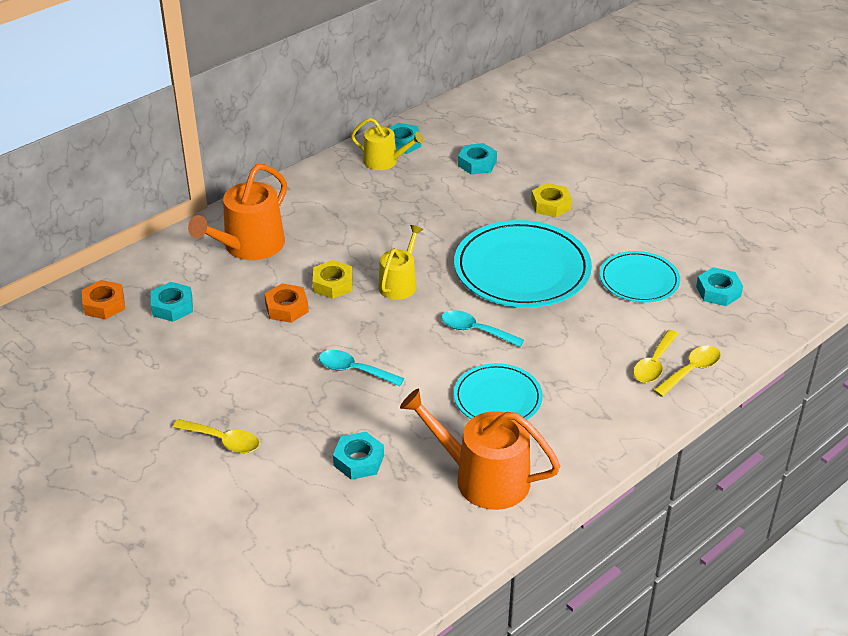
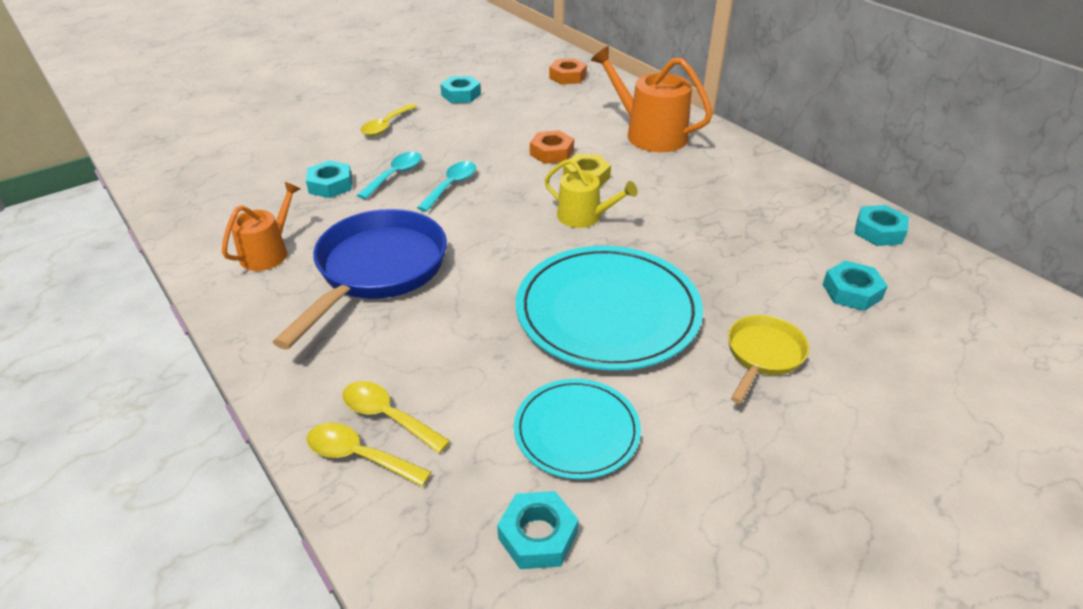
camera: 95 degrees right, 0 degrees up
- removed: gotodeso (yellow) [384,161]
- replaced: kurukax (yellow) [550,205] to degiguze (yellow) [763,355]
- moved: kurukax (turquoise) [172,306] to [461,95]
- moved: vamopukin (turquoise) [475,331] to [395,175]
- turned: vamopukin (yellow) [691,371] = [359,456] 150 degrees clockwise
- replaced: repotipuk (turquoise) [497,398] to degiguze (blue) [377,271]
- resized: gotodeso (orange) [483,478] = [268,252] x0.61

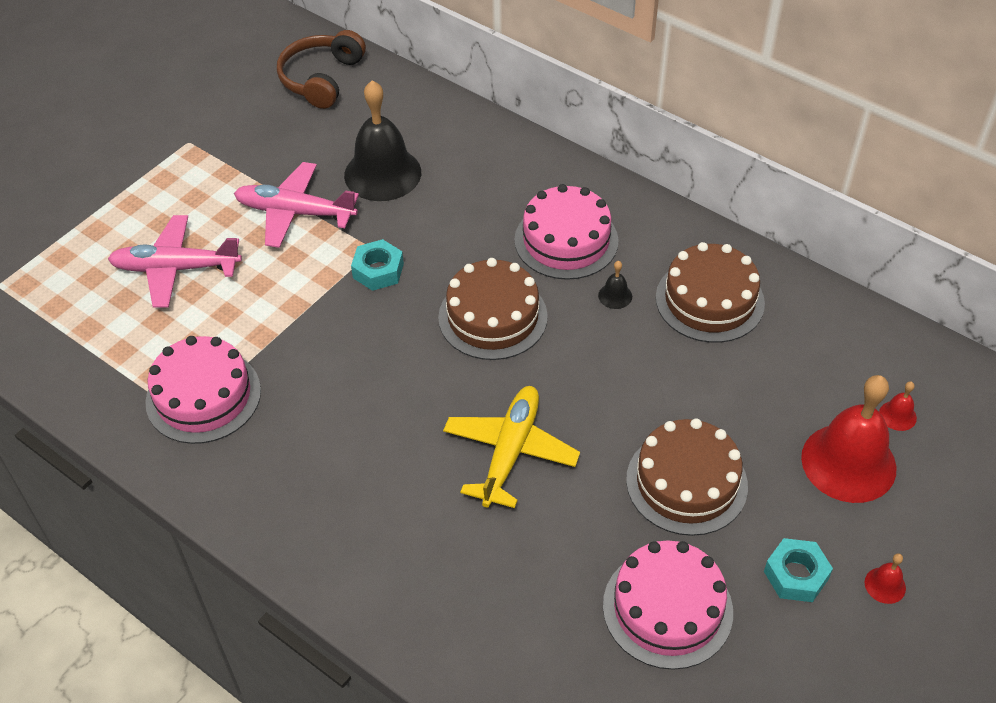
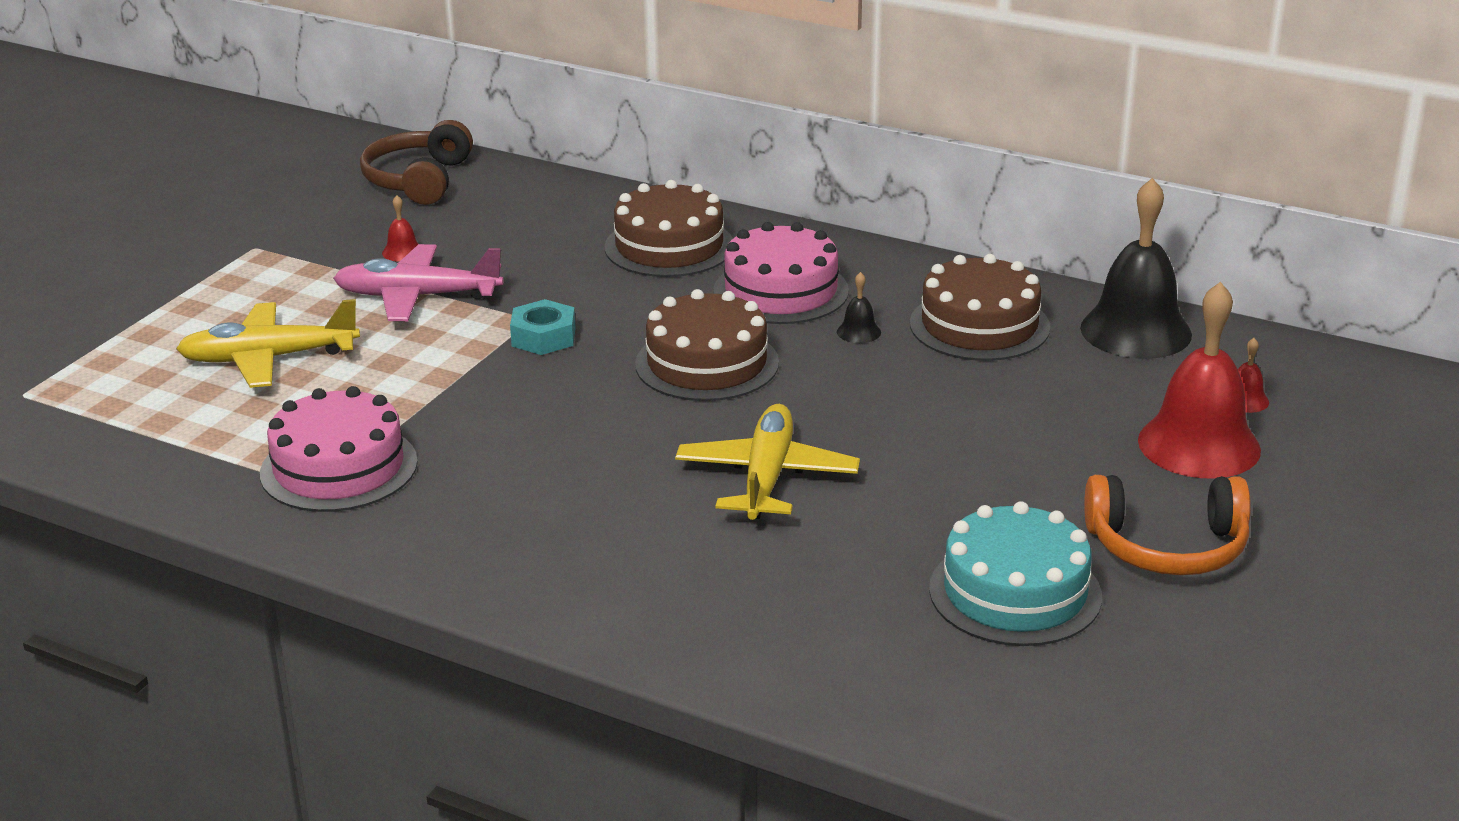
camera: 10 degrees left, 20 degrees down
- moved: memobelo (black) [382,173] to [1136,331]
- recoloured: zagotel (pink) [176,268] to zagotel (yellow) [268,358]
- moved: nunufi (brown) [686,482] to [669,246]
- replaced: kurukax (turquoise) [796,575] to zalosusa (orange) [1167,546]
- recoloured: nunufi (pink) [667,608] to nunufi (turquoise) [1015,592]
- moved: memobelo (red) [885,585] to [402,252]

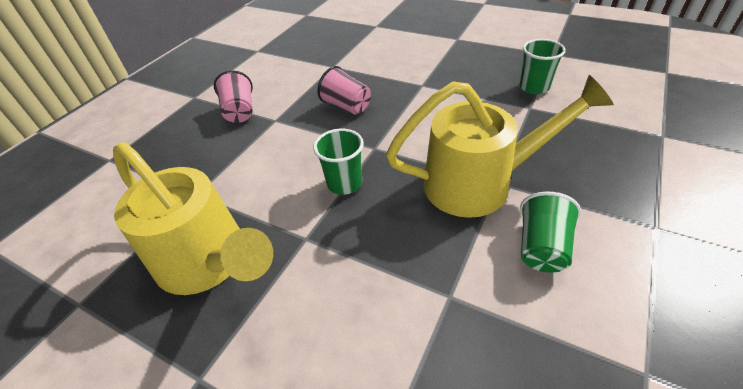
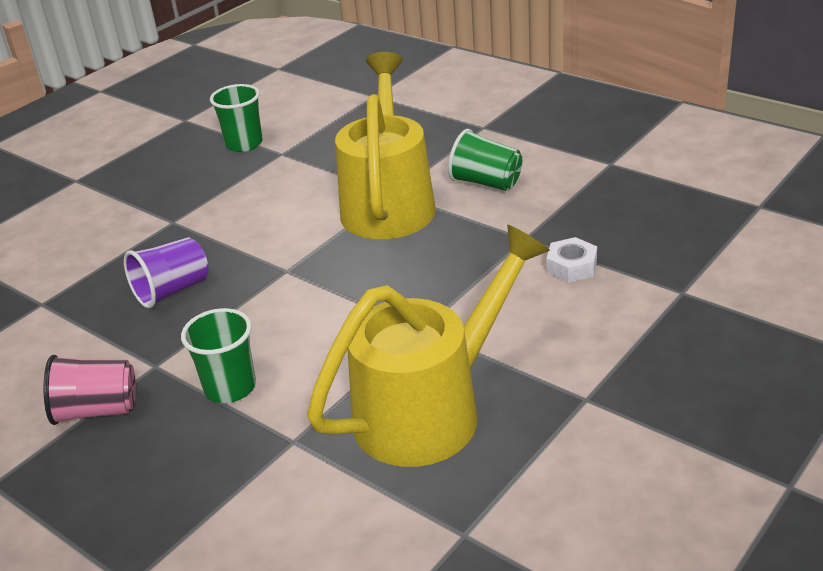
camera: 80 degrees left, 10 degrees down
- recoloured: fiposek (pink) [347,106] to fiposek (purple) [172,291]
- moved: fiposek (green) [344,183] to [230,388]
- added: kurukax (white) [571,267]

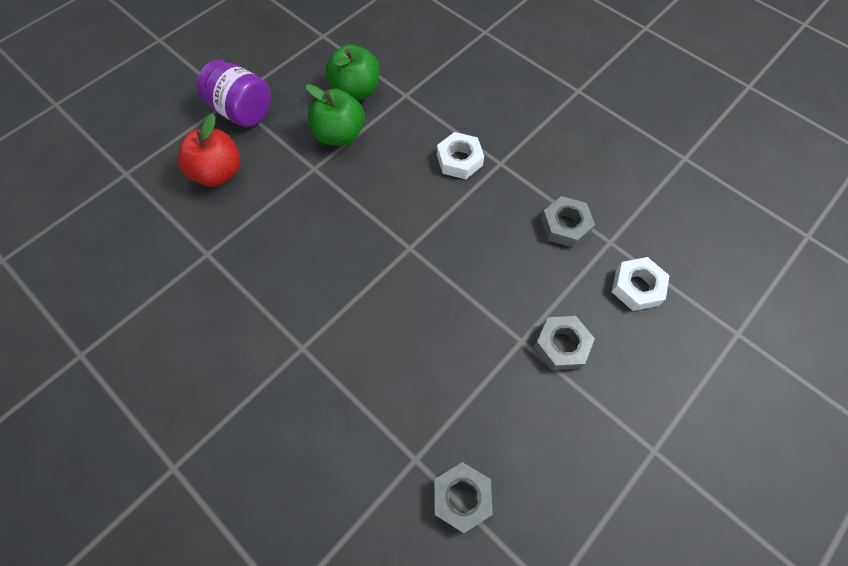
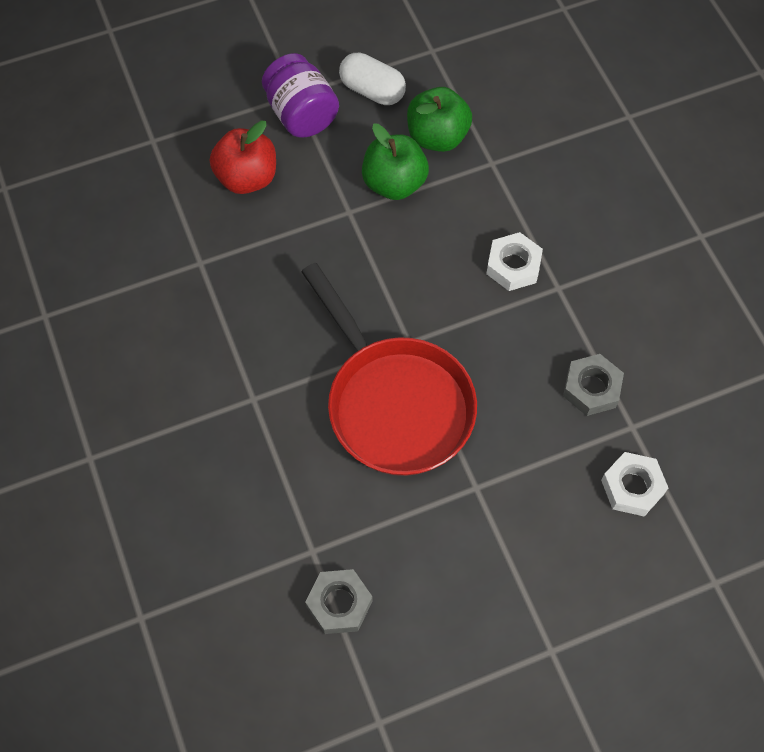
camera: 25 degrees right, 0 degrees up
- removed: kurukax (grey) [561,345]
- added: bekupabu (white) [372,90]
- added: degiguze (red) [395,403]

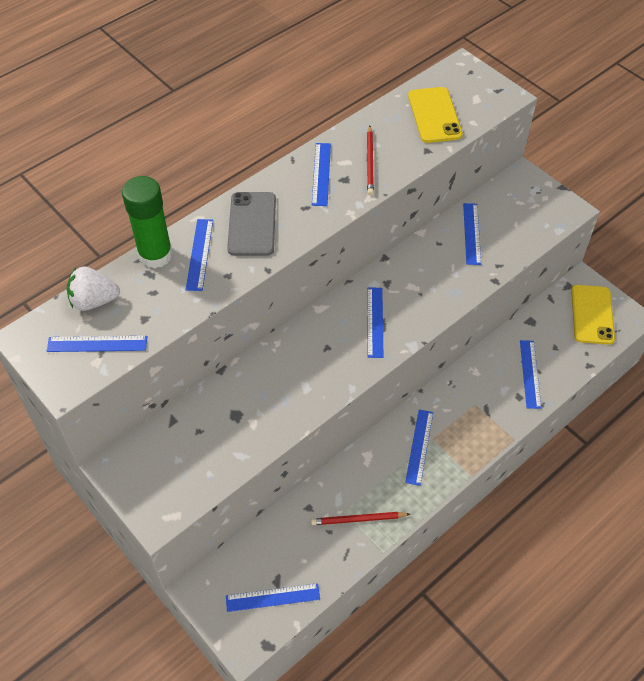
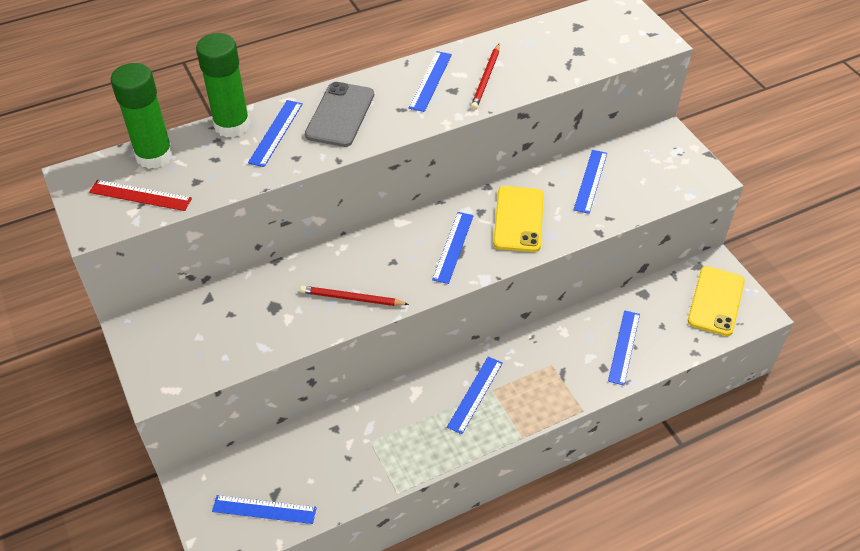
camera: 15 degrees right, 5 degrees down
- moved: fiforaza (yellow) [434,115] to [518,219]
- replaced: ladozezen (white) [94,301] to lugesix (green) [154,156]
- recoloured: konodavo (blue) [97,344] to konodavo (red) [140,195]
- moved: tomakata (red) [358,519] to [351,298]

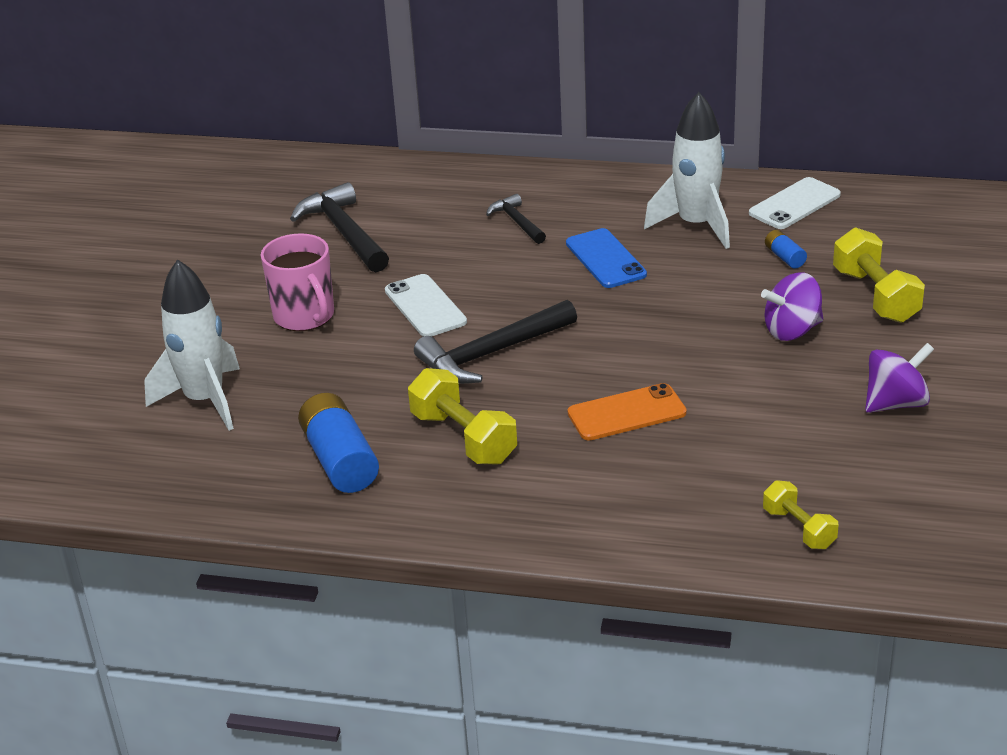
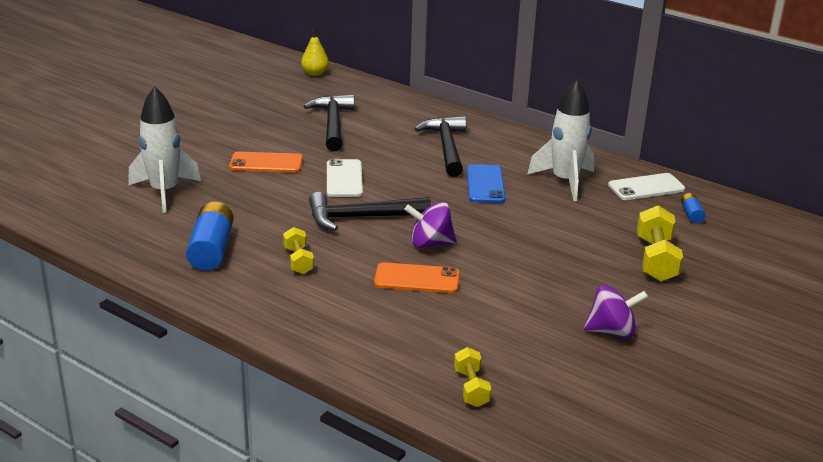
camera: 20 degrees right, 5 degrees down
- resized: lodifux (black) [516,222] = [446,147] x1.77
- moved: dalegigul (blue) [784,257] to [691,214]
- replaced: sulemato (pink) [305,316] to fiforaza (orange) [266,163]
- moved: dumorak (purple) [792,330] to [430,243]
- resized: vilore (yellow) [463,438] = [298,261] x0.61
- added: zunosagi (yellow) [315,73]

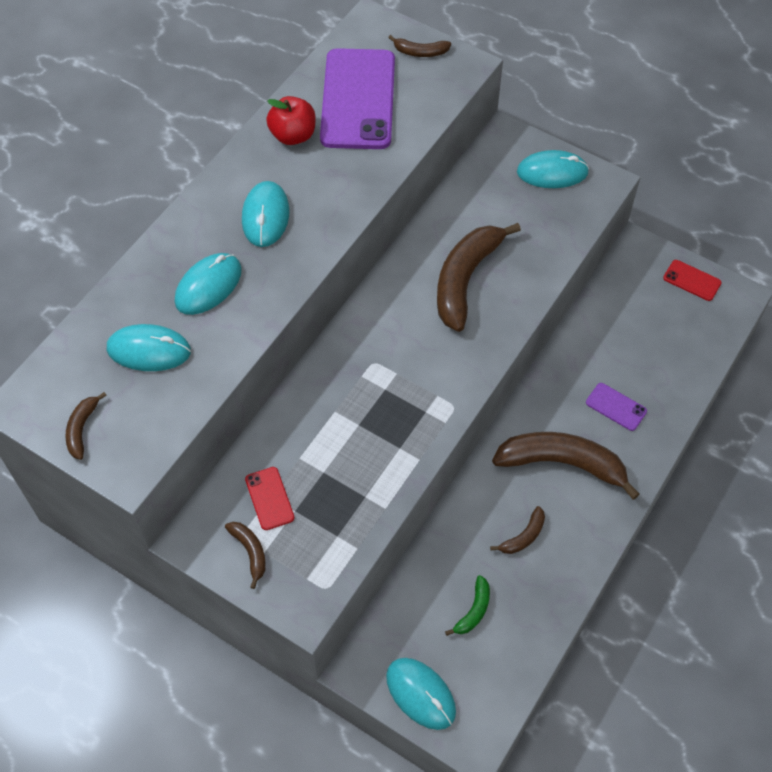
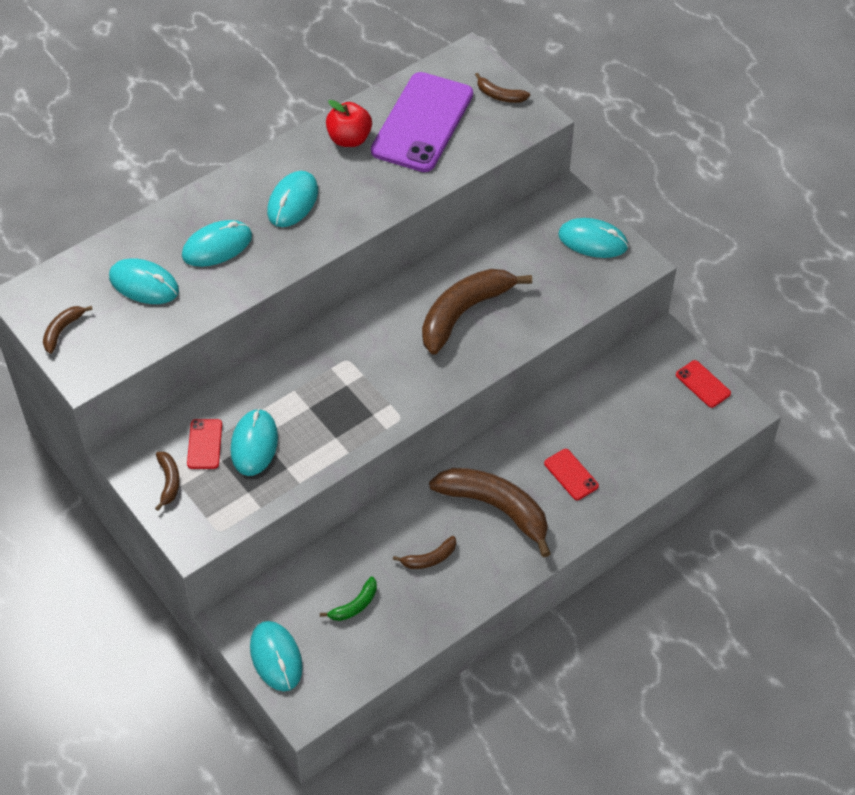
camera: 20 degrees right, 5 degrees down
- recoloured: fiforaza (purple) [616,407] to fiforaza (red) [571,474]
- added: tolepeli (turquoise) [254,444]

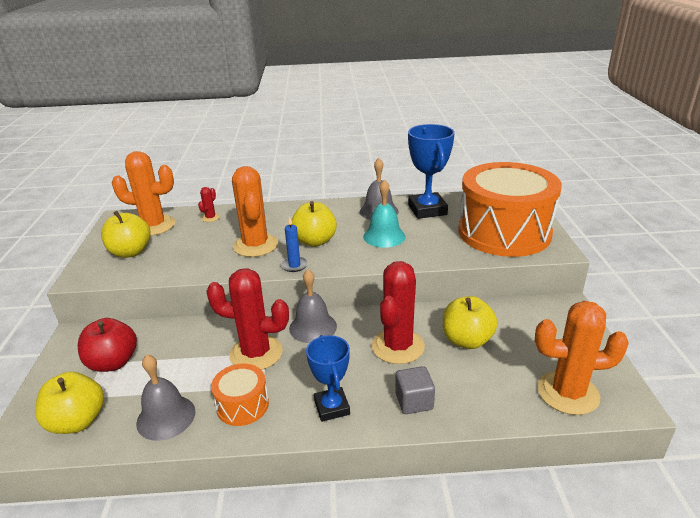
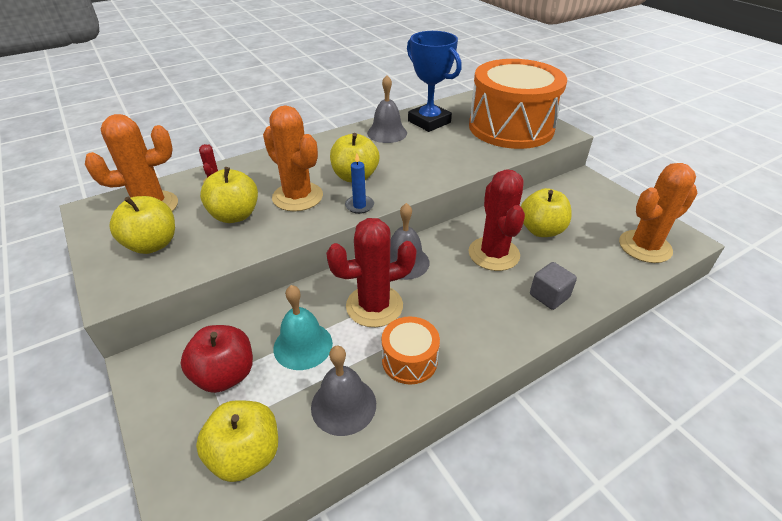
camera: 30 degrees left, 10 degrees up
- moved: memobelo (turquoise) [384,236] to [303,345]
- removed: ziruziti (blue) [332,407]
- added: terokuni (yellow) [235,215]

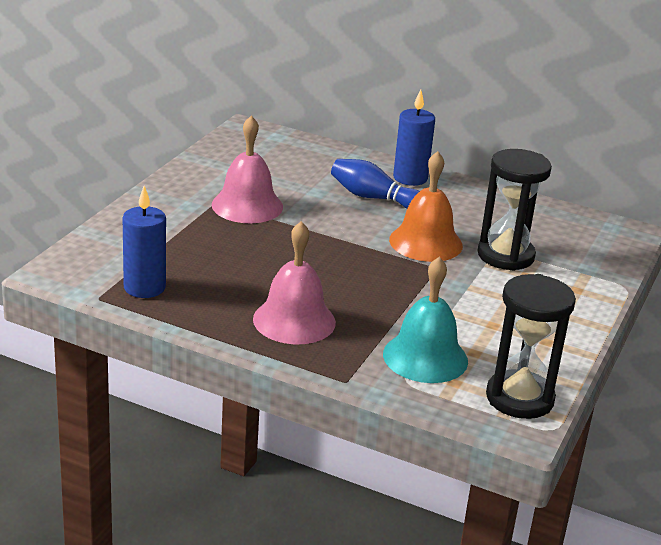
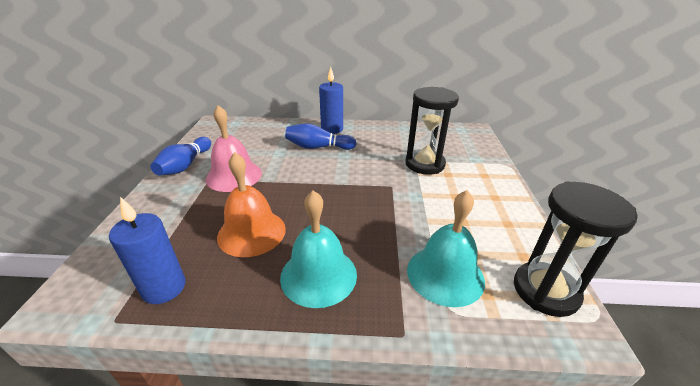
camera: 20 degrees left, 5 degrees up
- moved: memobelo (orange) [425,242] to [251,232]
- recoloured: memobelo (pink) [294,320] to memobelo (turquoise) [318,275]
- added: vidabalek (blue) [185,165]

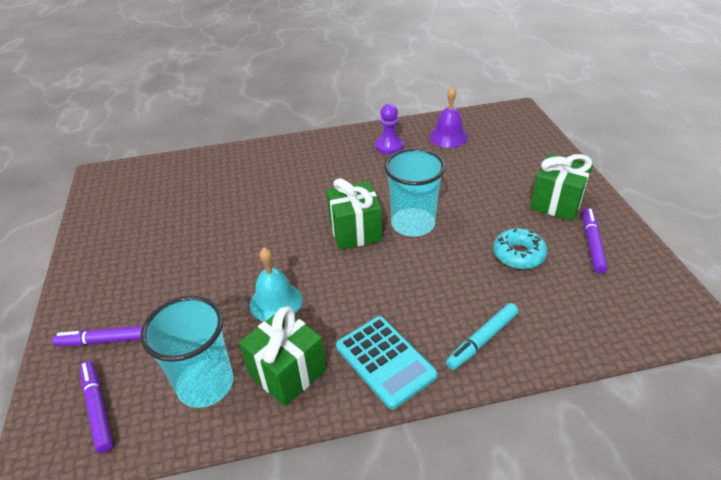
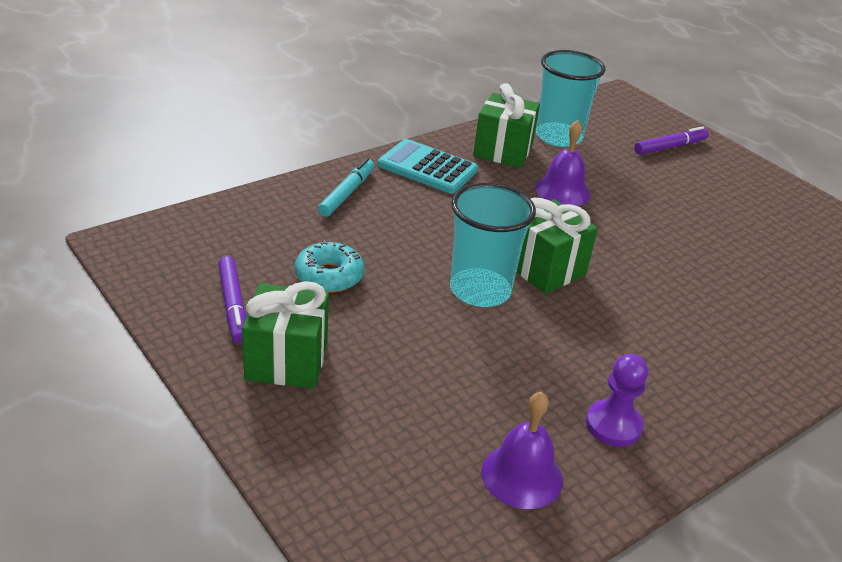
camera: 150 degrees right, 5 degrees down
- recoloured: memobelo (turquoise) [276,302] to memobelo (purple) [562,191]
- removed: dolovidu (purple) [98,408]

